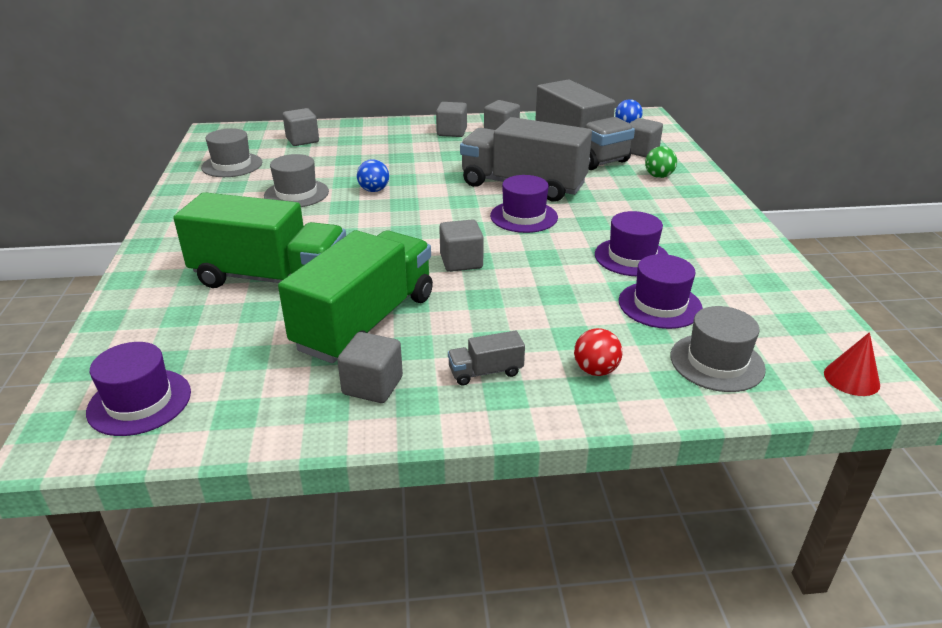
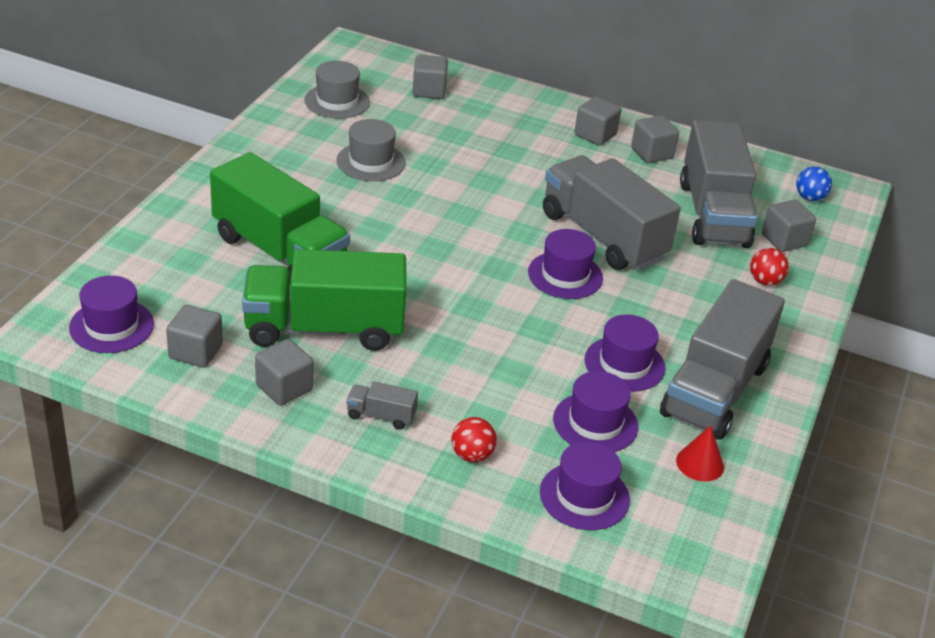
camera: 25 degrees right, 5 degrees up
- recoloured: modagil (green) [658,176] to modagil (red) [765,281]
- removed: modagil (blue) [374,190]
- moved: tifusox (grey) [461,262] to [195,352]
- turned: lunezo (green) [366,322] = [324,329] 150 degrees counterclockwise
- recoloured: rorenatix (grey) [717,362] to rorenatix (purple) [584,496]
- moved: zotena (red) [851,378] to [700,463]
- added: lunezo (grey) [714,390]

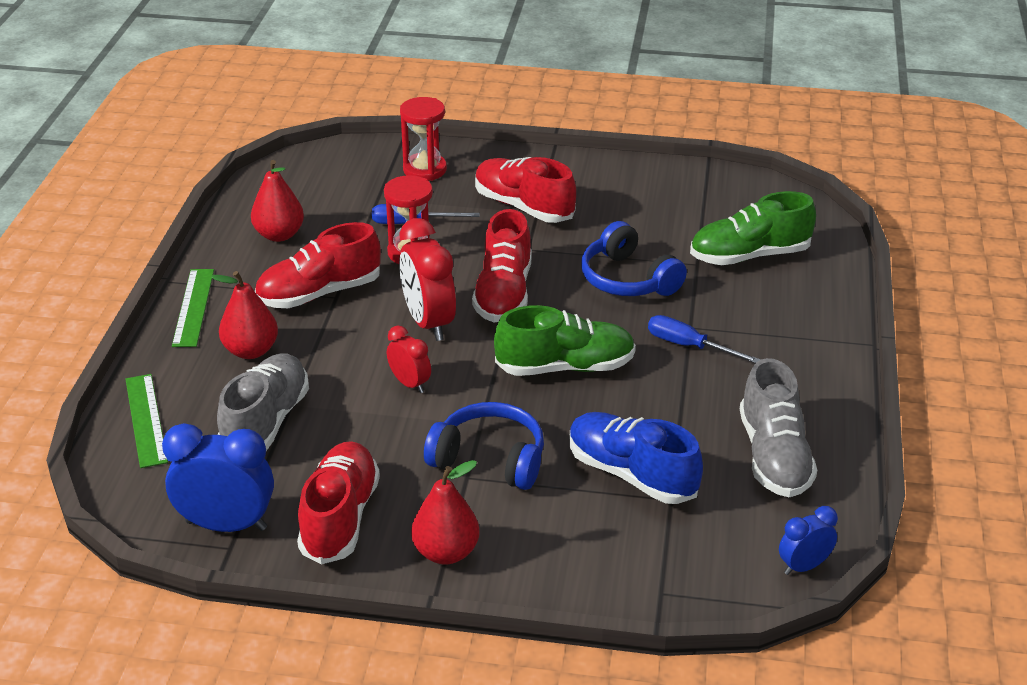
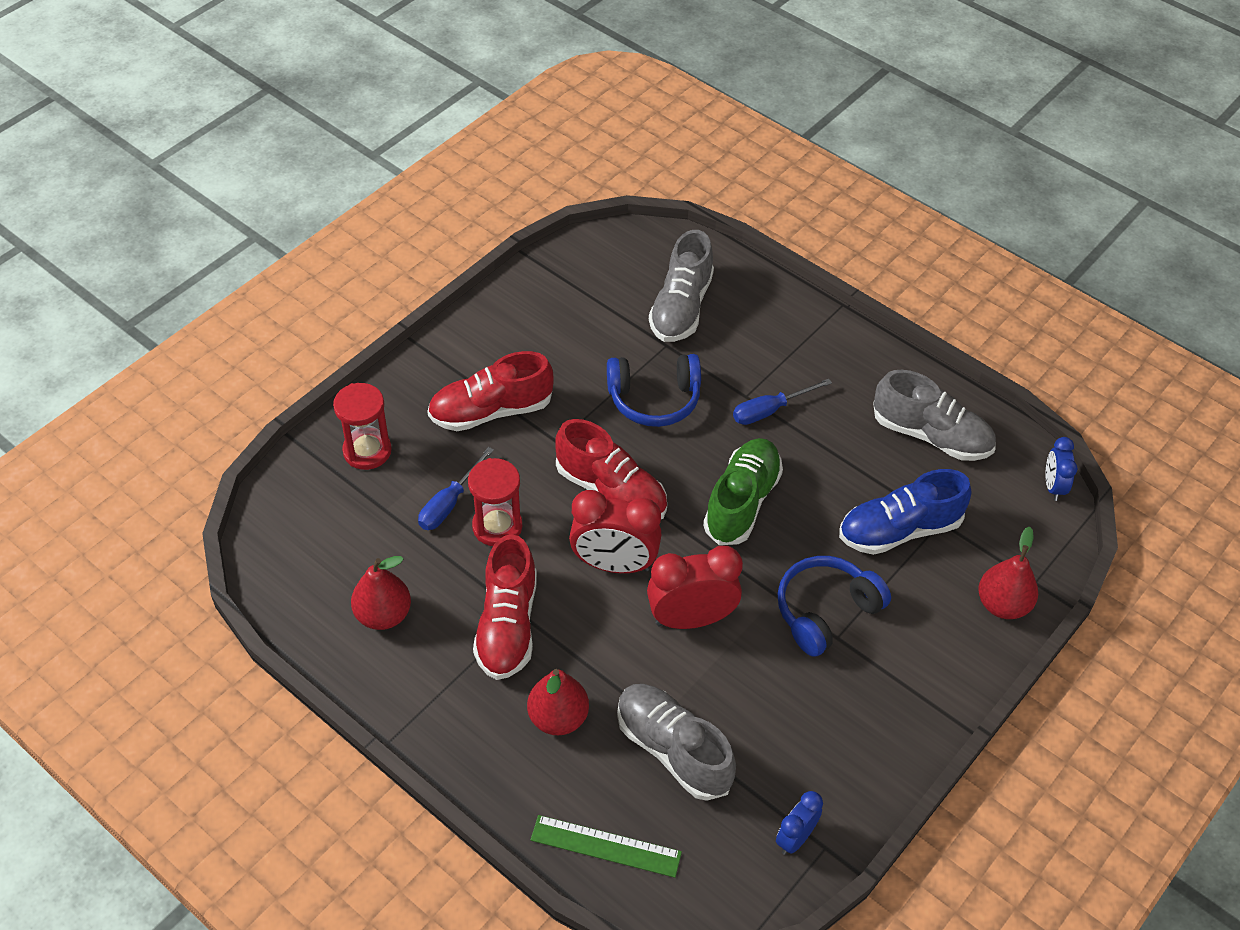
camera: 60 degrees left, 15 degrees up
- recoloured: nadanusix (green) [749,256] to nadanusix (grey) [681,307]
- removed: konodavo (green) [193,307]
- resized: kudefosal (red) [410,384] = [691,618] x1.79
- resized: kudefosal (blue) [226,525] = [795,838] x0.56
- removed: nadanusix (red) [340,518]
- moved: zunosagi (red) [446,552] to [1002,604]

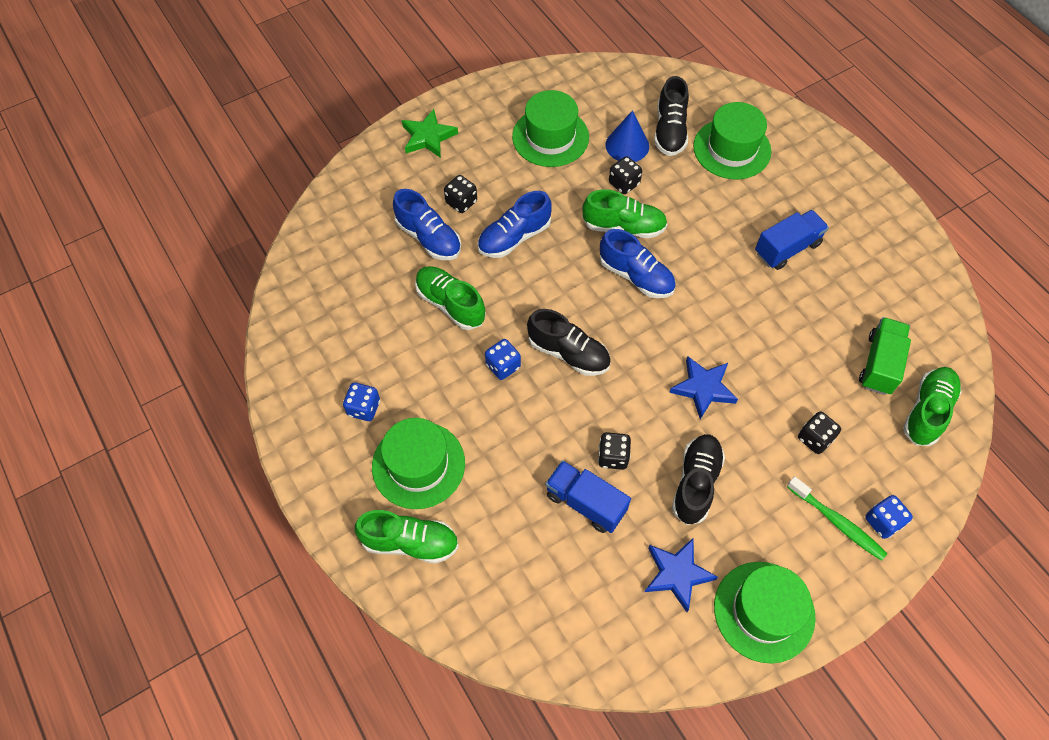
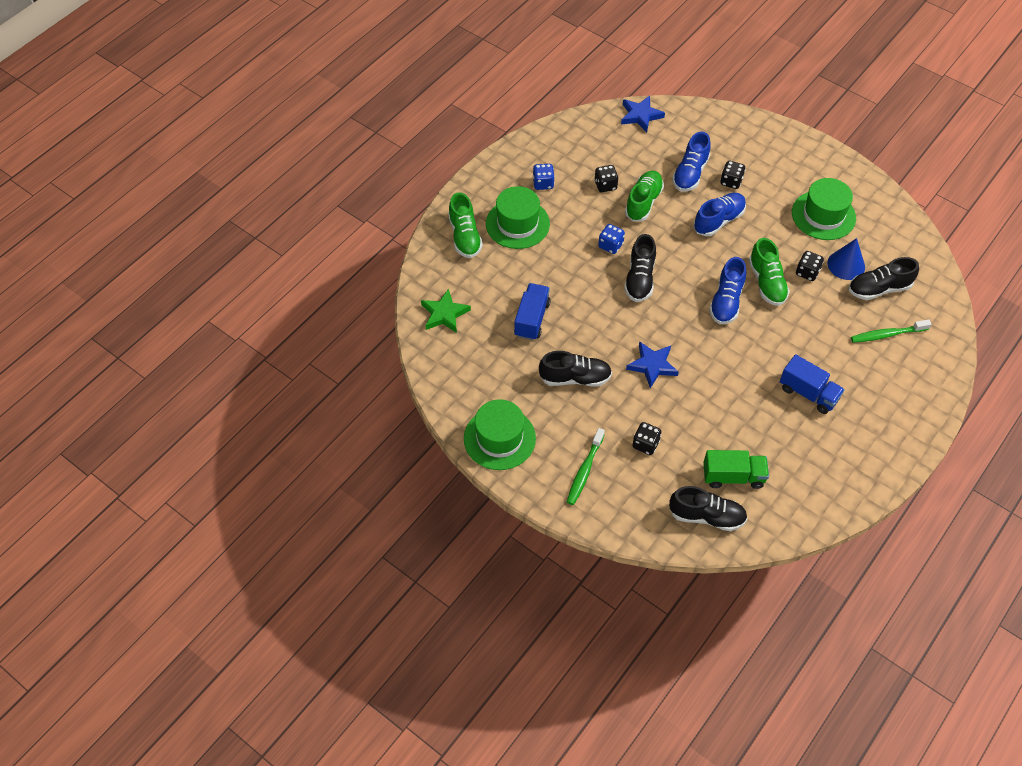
camera: 70 degrees right, 5 degrees down
- replaced: rorenatix (green) [732,149] to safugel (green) [887,334]
- moved: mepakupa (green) [428,137] to [444,314]
- turned: nadanusix (blue) [514,237] = [718,221] 105 degrees clockwise
- recoloured: nadanusix (green) [927,411] to nadanusix (black) [706,516]
- moved: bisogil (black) [613,456] to [605,185]
- removed: bisogil (blue) [883,521]
- moved: mepakupa (blue) [677,574] to [640,116]

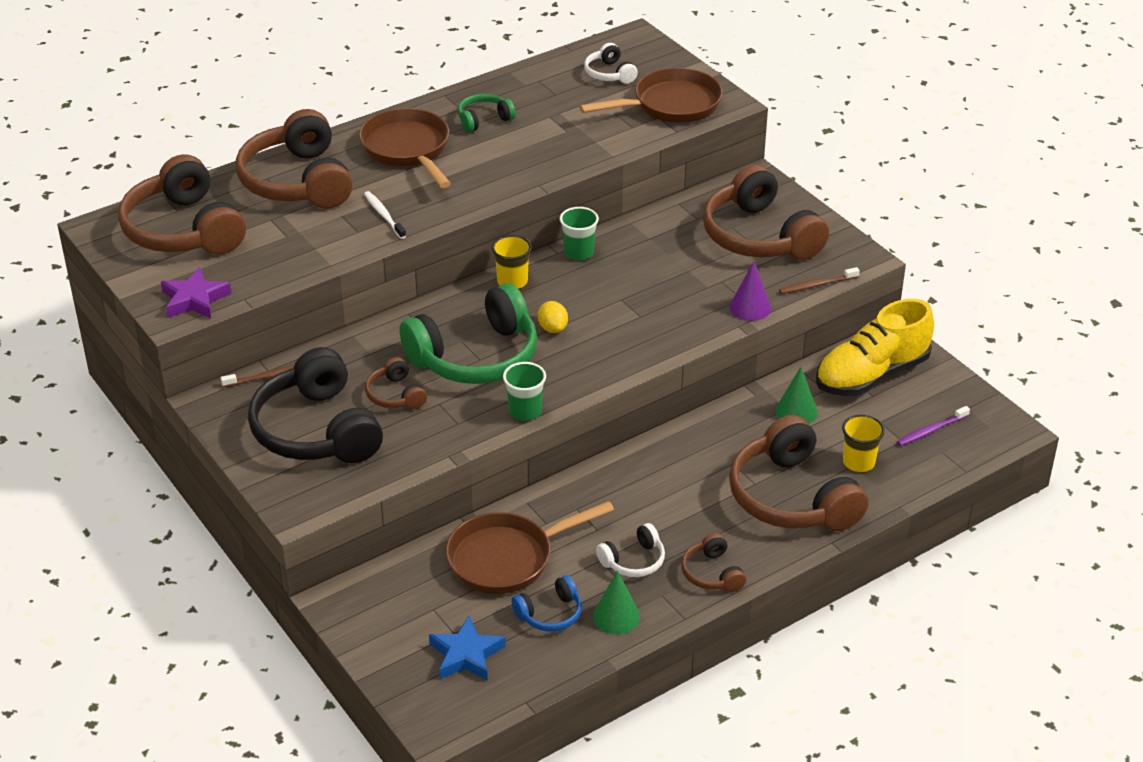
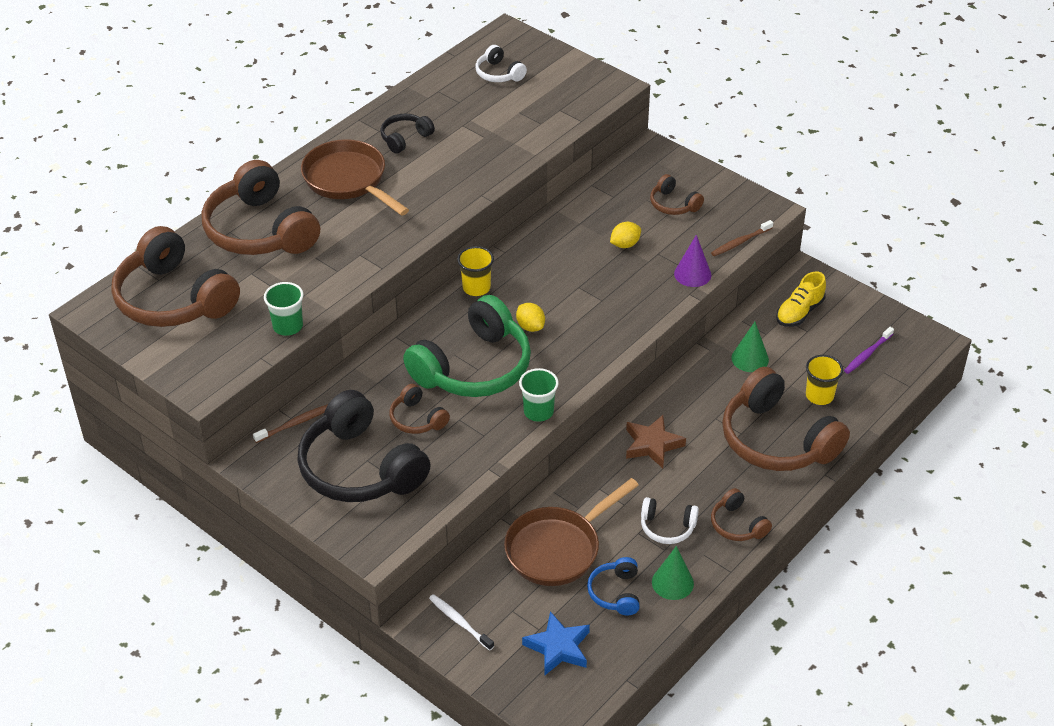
camera: 15 degrees left, 5 degrees up
- removed: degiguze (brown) [671,105]
- recoloured: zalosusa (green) [483,119] to zalosusa (black) [405,138]
- resized: zalosusa (brown) [759,236] = [673,204] x0.47
- moved: safugel (white) [383,215] to [459,622]
- moved: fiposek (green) [579,252] to [288,326]
- removed: mepakupa (purple) [194,299]
- resized: nadanusix (yellow) [871,375] = [799,312] x0.57
- turned: zalosusa (white) [633,561] = [667,527] 60 degrees clockwise
- turned: zalosusa (blue) [550,614] = [615,593] 135 degrees clockwise
- added: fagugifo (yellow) [625,244]
- added: mepakupa (brown) [652,445]

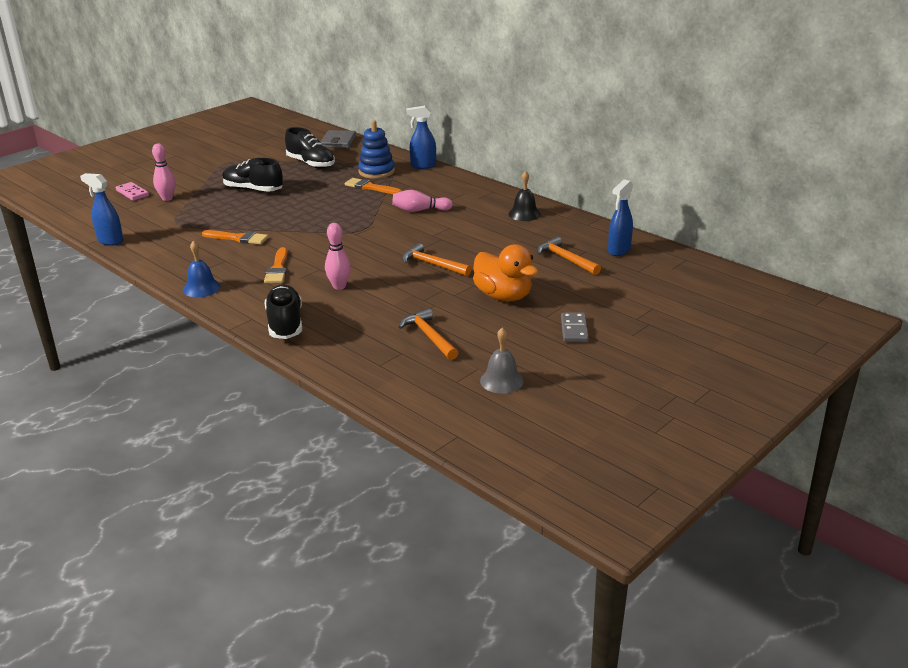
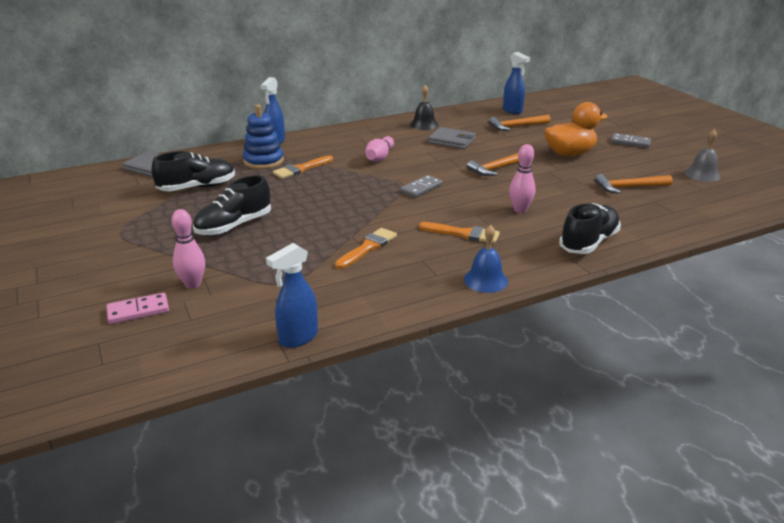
camera: 70 degrees left, 0 degrees up
- turned: nadanusix (black) [285,324] = [588,242] 120 degrees clockwise
- added: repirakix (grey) [451,141]
- added: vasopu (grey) [421,188]

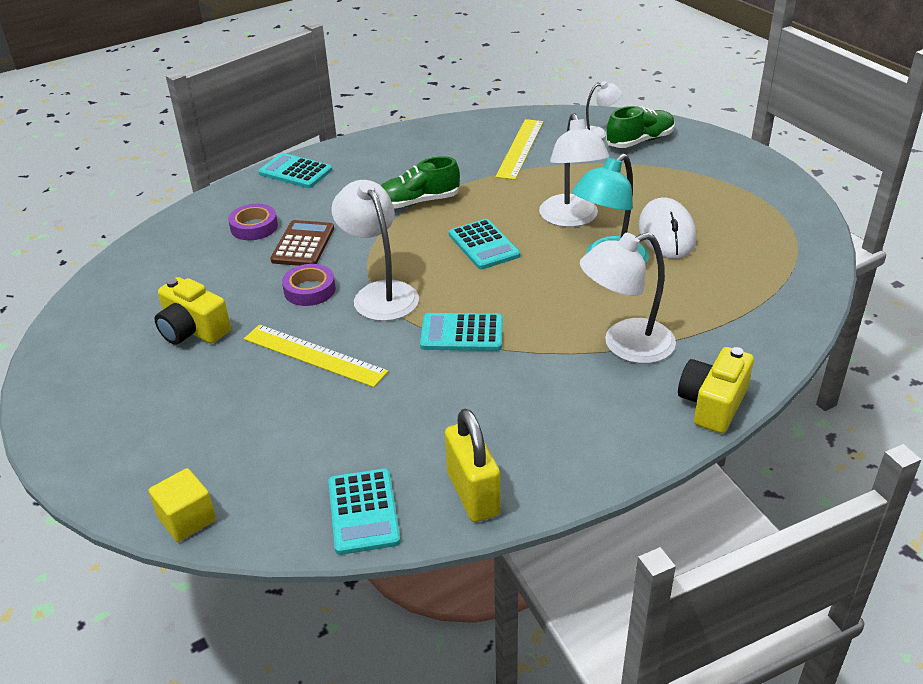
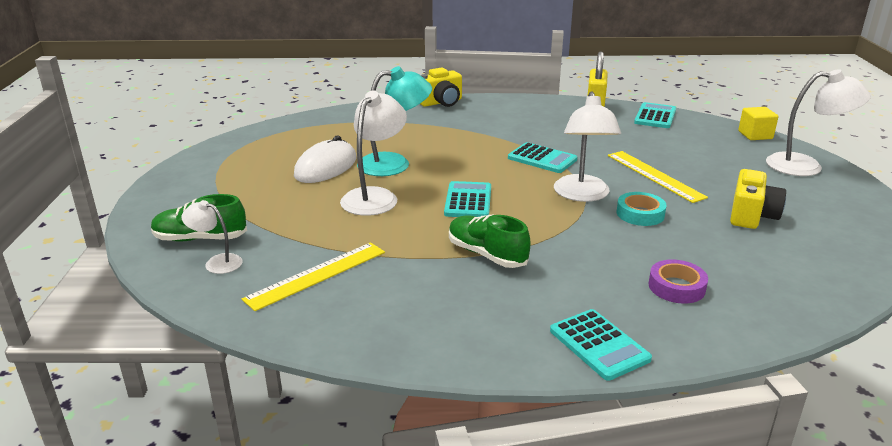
camera: 150 degrees left, 10 degrees down
- turned: nadanusix (green) [417,202] = [486,254] 150 degrees counterclockwise
- removed: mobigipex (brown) [303,244]
- moved: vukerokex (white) [625,345] to [806,166]
- recoloured: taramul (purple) [309,290] to taramul (turquoise) [640,214]
- turned: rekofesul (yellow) [193,330] = [751,215] 45 degrees clockwise

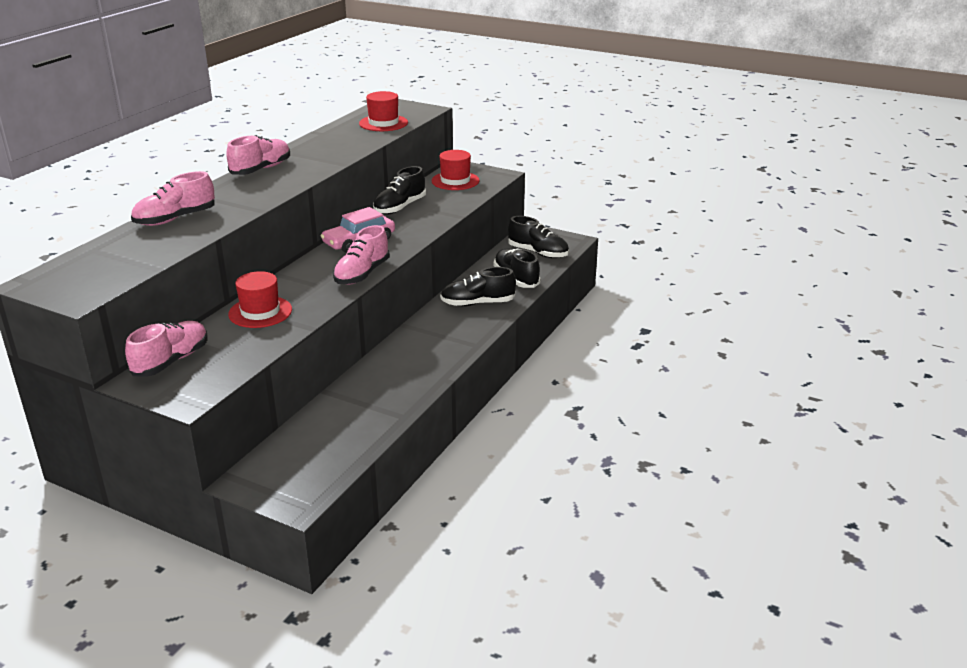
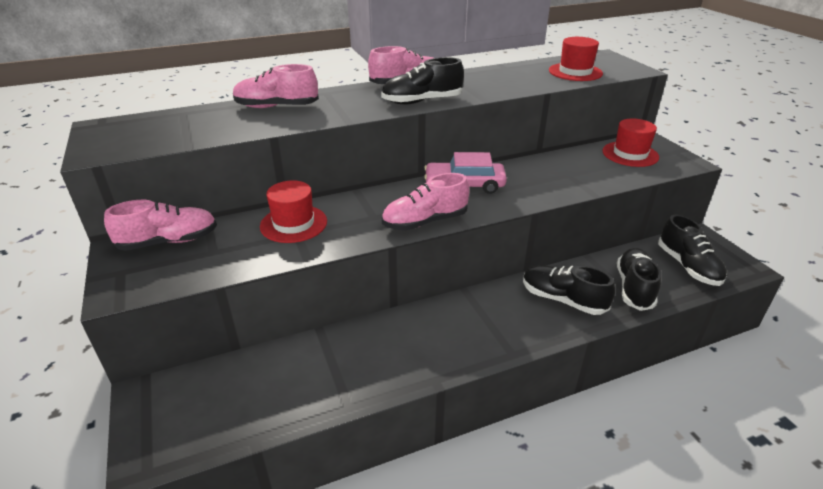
camera: 40 degrees right, 5 degrees up
- moved: nadanusix (black) [399,207] to [422,101]

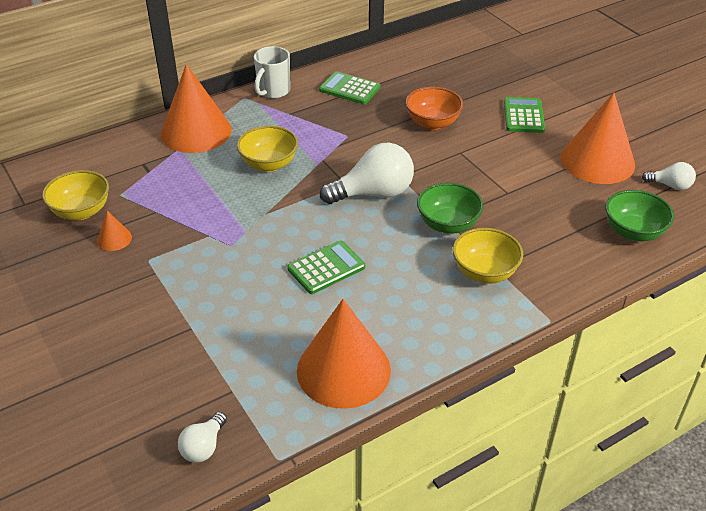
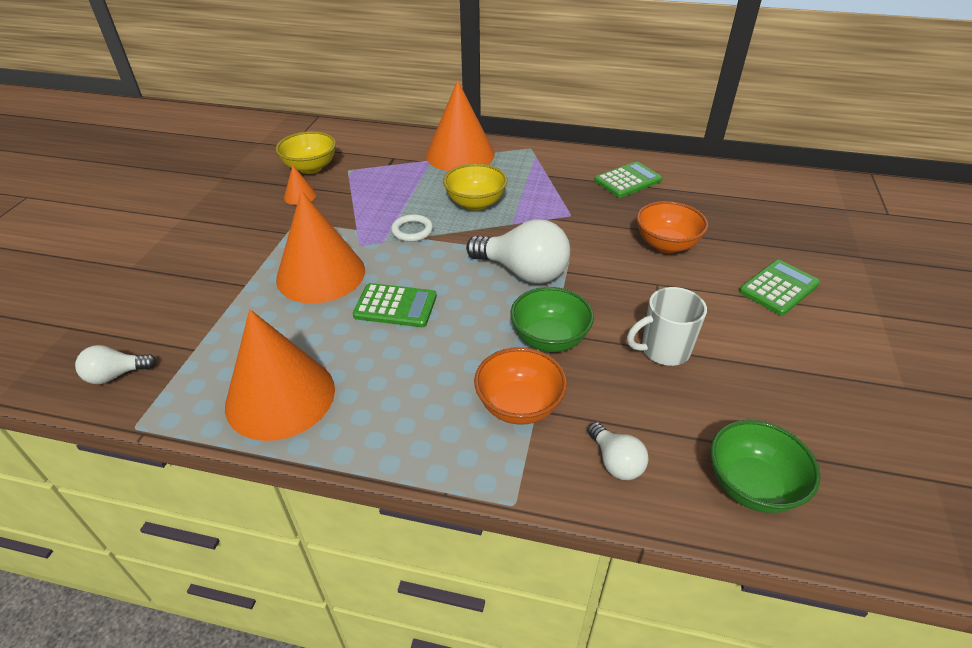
camera: 45 degrees right, 0 degrees up
- moved: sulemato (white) [273,91] to [663,350]
- turned: mobigipex (green) [349,89] = [628,180] 75 degrees clockwise
- moved: zotena (orange) [597,161] to [321,274]
- moved: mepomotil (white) [670,185] to [615,462]
- recoloured: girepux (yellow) [484,272] to girepux (orange) [519,405]
- added: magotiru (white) [412,231]

